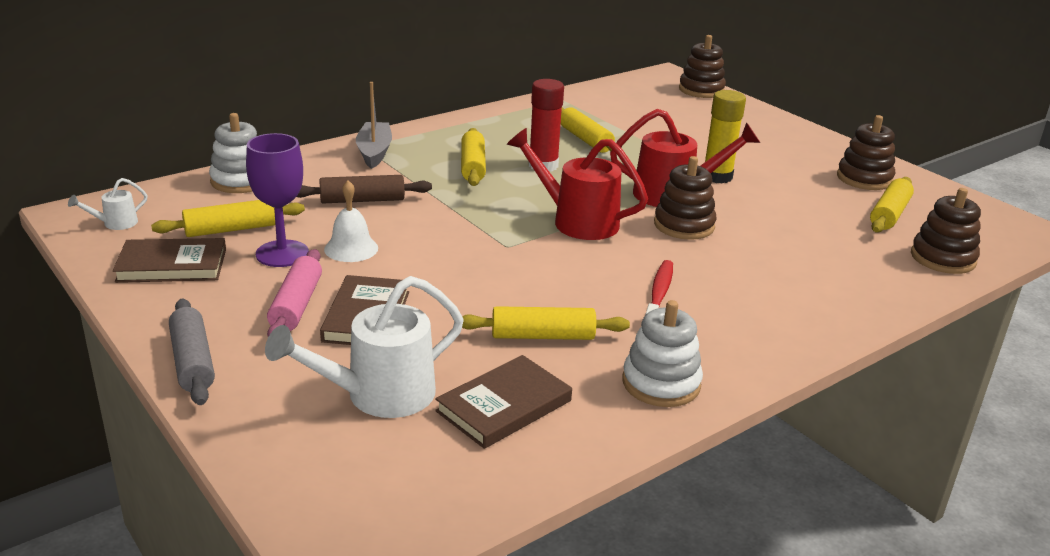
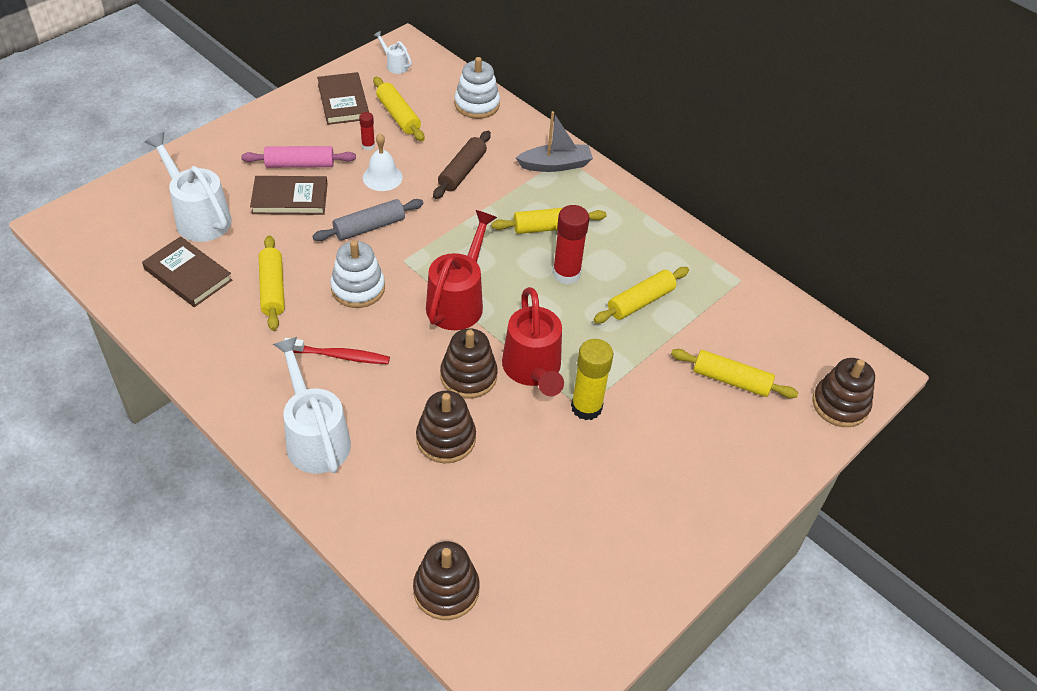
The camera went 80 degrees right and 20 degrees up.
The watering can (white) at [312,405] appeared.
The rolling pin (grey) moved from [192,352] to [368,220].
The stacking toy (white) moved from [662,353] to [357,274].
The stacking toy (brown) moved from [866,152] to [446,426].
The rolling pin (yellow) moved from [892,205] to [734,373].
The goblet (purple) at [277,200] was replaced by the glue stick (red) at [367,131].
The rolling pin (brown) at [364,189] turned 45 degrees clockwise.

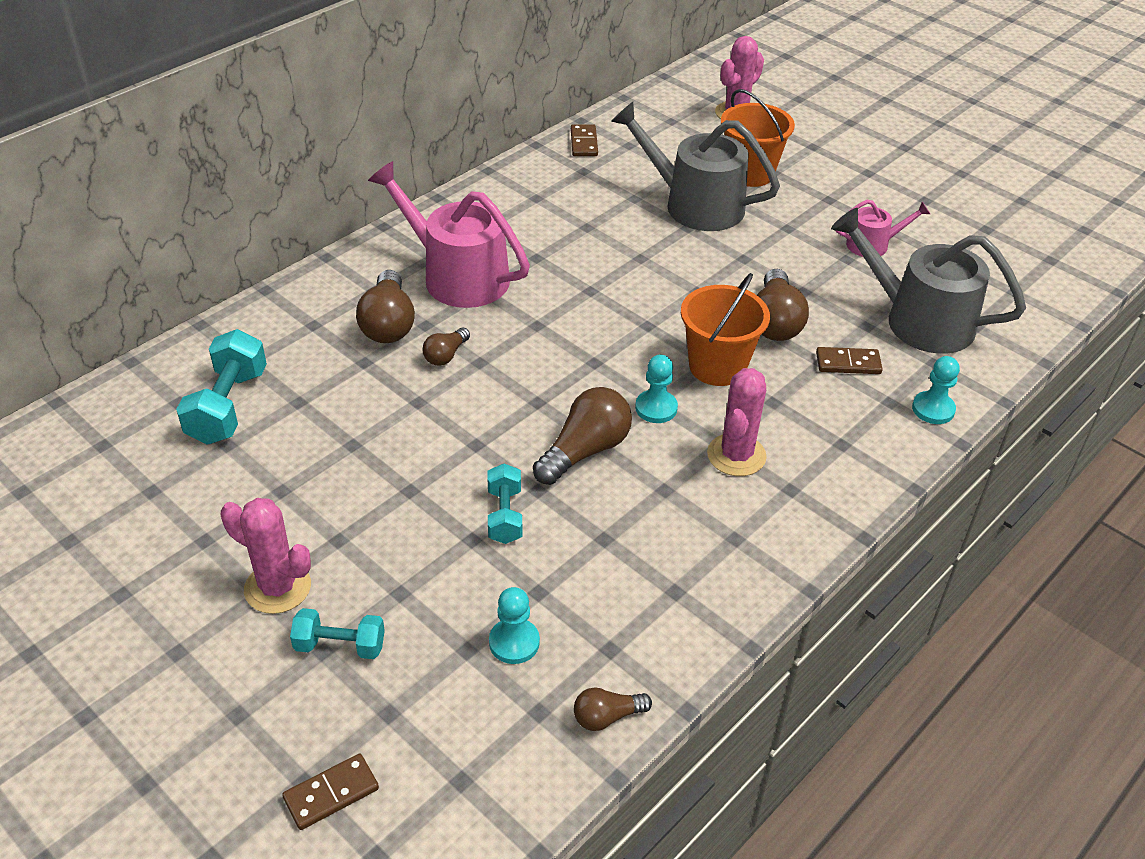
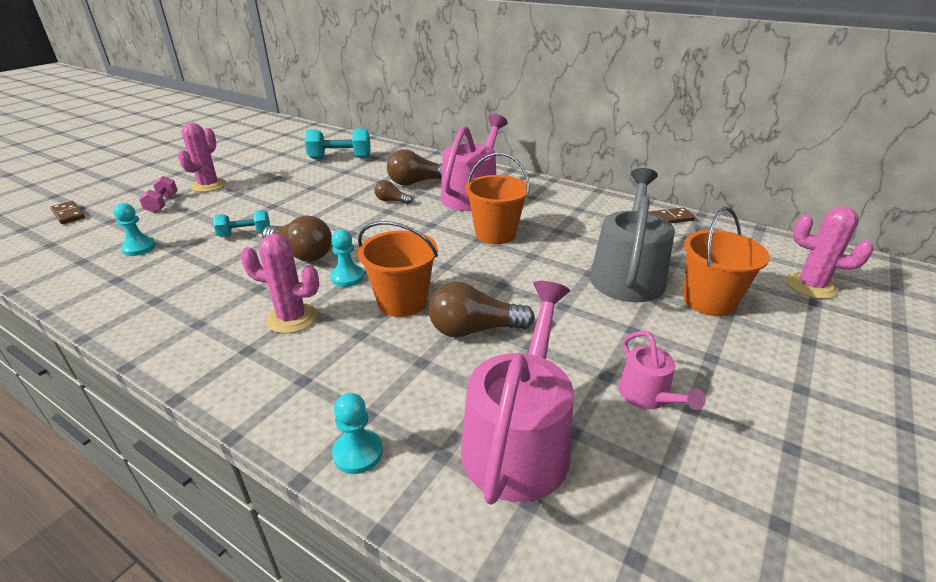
The camera went 80 degrees right and 10 degrees down.
The light bulb (brown) at [613,709] disappeared.
The domino (brown) at [849,360] disappeared.
The bucket (orange) at [497,198] appeared.
The dumbbell (turquoise) at [337,633] became the dumbbell (pink) at [158,194].
The watering can (grey) at [928,281] became the watering can (pink) at [517,393].

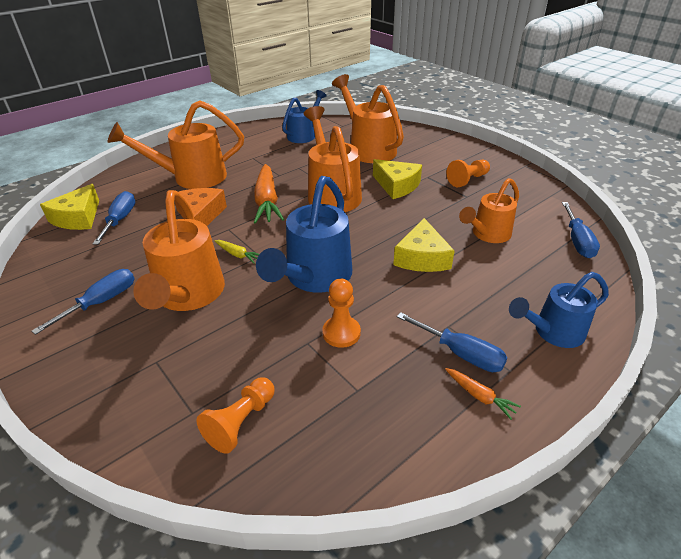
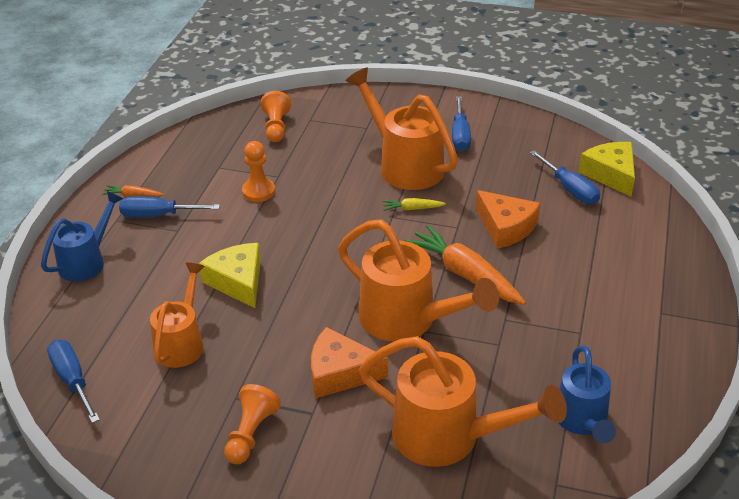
The camera went 145 degrees right and 0 degrees up.
The watering can (orange) at [175,144] disappeared.
The watering can (blue) at [304,234] disappeared.
The cheese (yellow) at [397,179] became the cheese (orange) at [349,362].

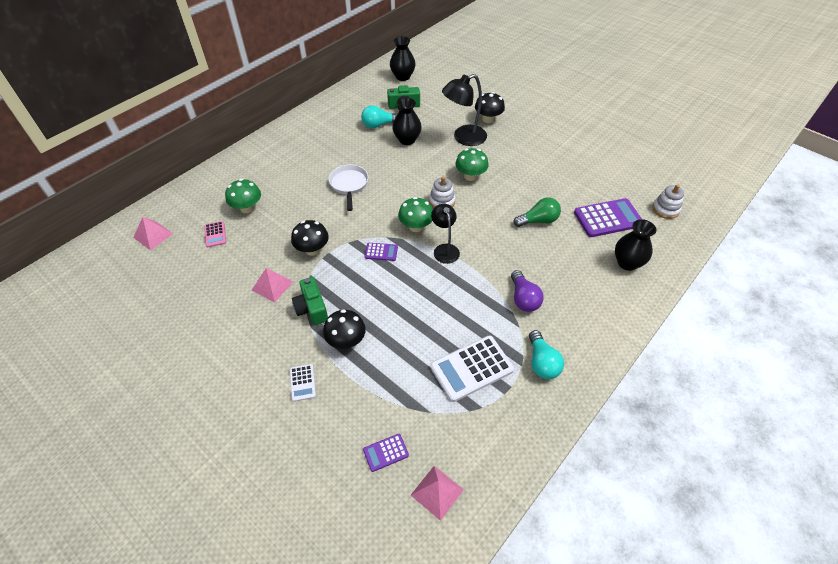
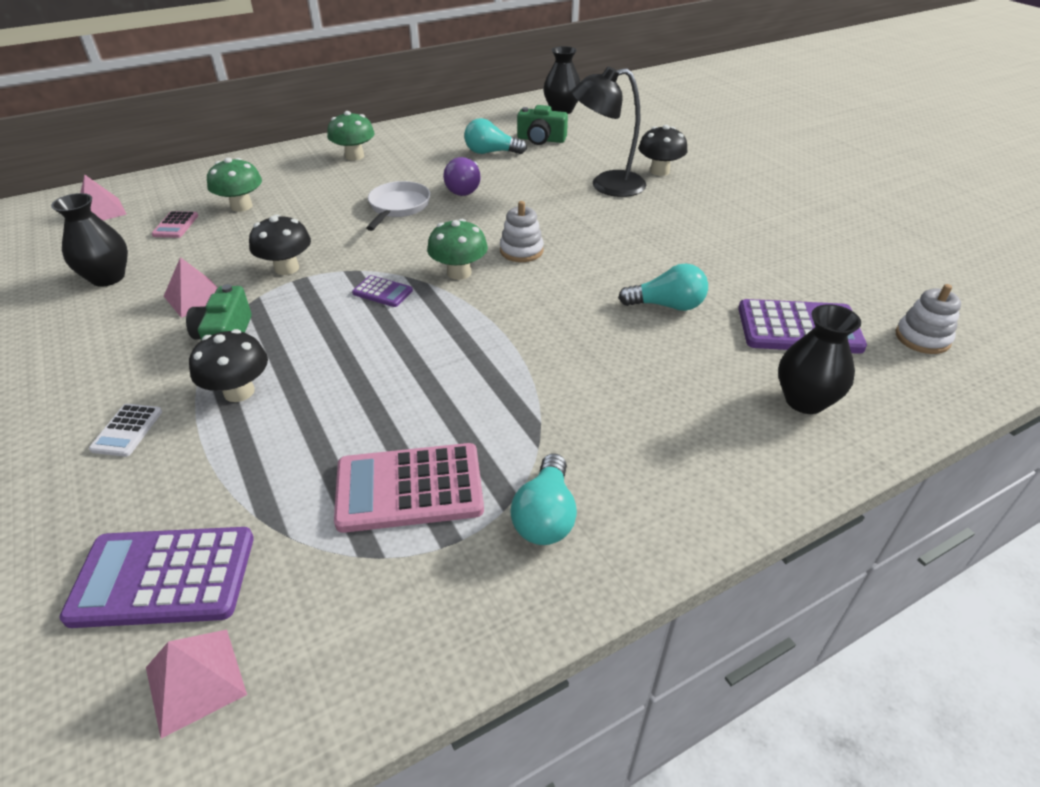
The camera went 20 degrees right and 10 degrees down.
The lamp (black) at [445,234] disappeared.
The vase (black) moved from [407,121] to [89,240].
The mushroom (green) moved from [472,164] to [351,136].
The light bulb (purple) moved from [527,291] to [462,176].
The calculator (white) at [472,369] became the calculator (pink) at [409,488].
The light bulb (green) at [537,212] became the light bulb (turquoise) at [663,287].
The calculator (purple) at [386,453] changed to 1.99 times the size.

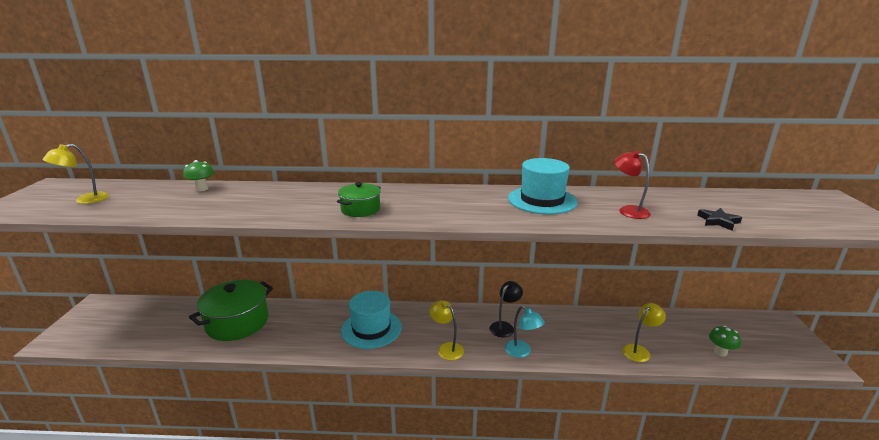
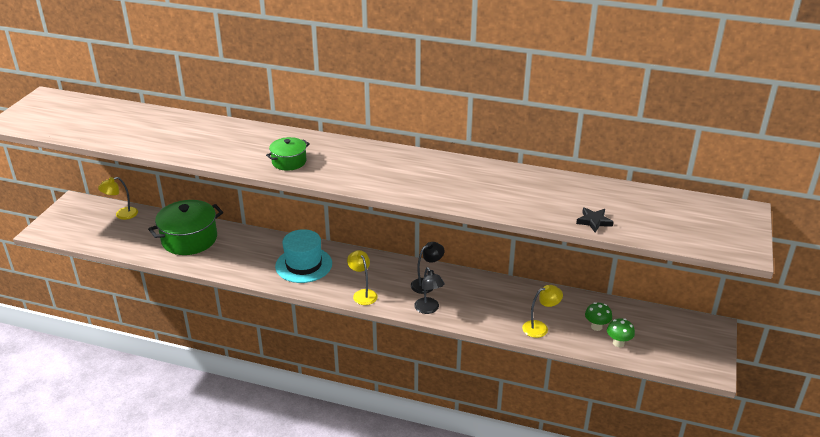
The camera went 15 degrees right and 10 degrees up.
The hat (turquoise) at [543,186] disappeared.
The lamp (red) at [632,184] disappeared.
The lamp (yellow) moved from [76,174] to [118,198].
The mushroom (green) moved from [198,175] to [598,316].
The lamp (turquoise) at [525,332] became the lamp (black) at [429,290].

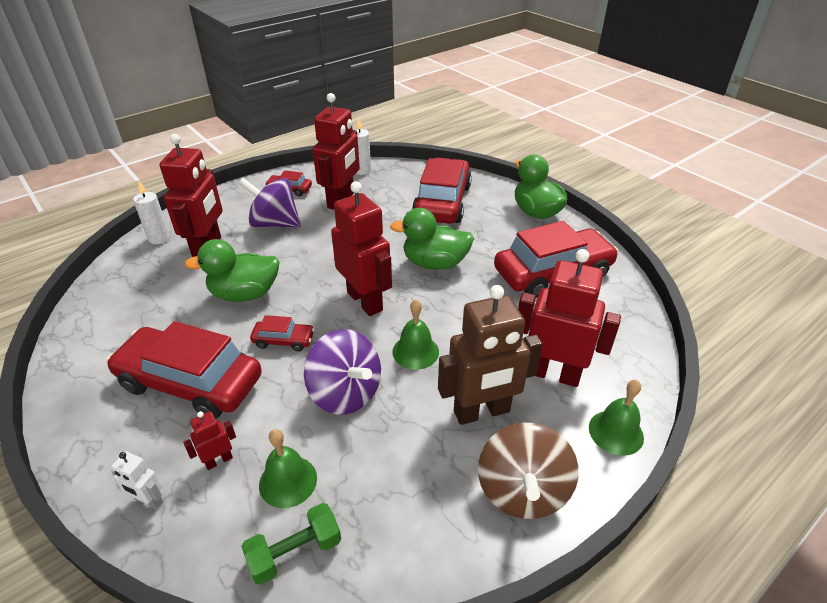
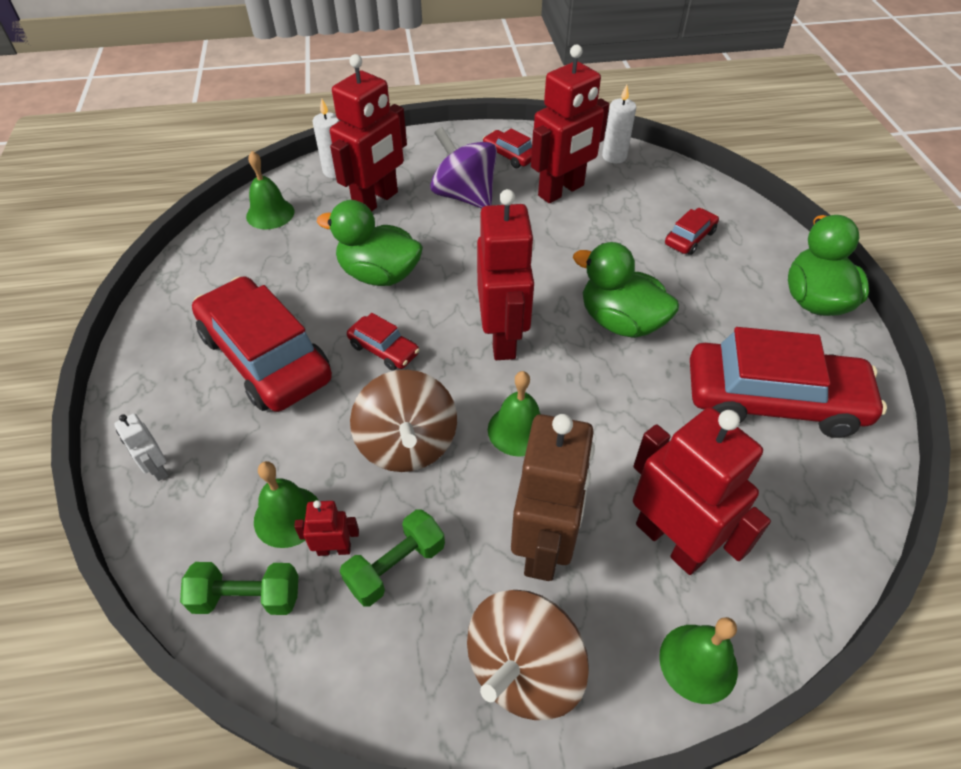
The camera went 30 degrees right and 10 degrees up.
The bell (green) at [270,190] appeared.
The dumbbell (green) at [392,558] appeared.
The robot (red) moved from [209,440] to [326,528].
The spinning top (purple) at [342,372] became the spinning top (brown) at [403,421].
The robot (brown) at [490,355] turned 90 degrees counterclockwise.
The car (red) at [442,191] changed to 0.45 times the size.

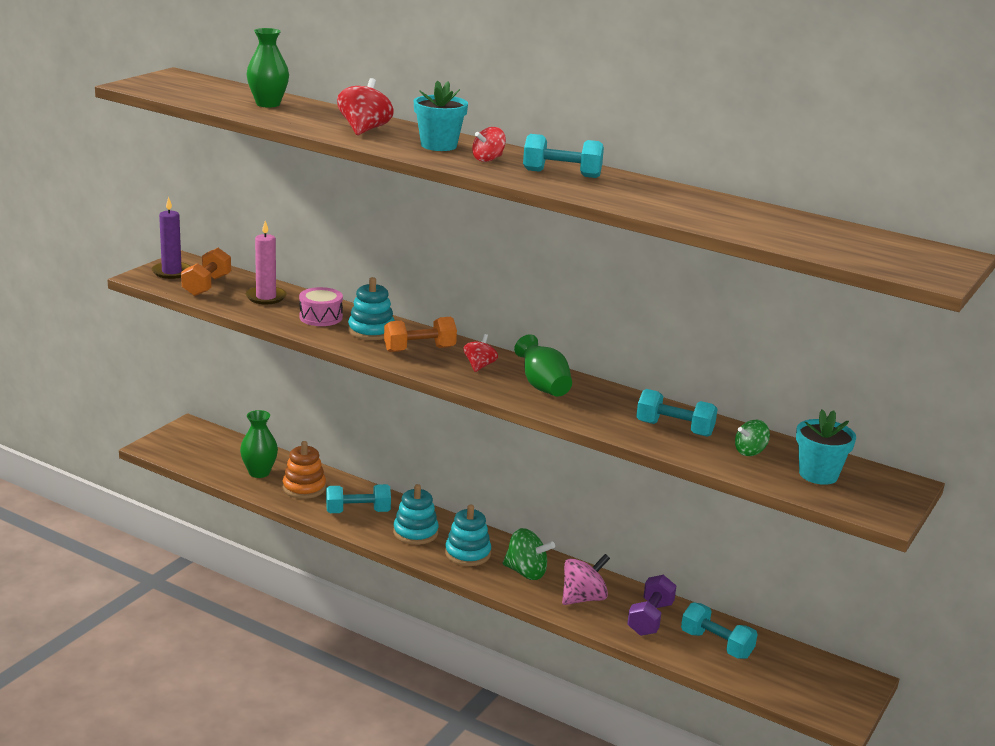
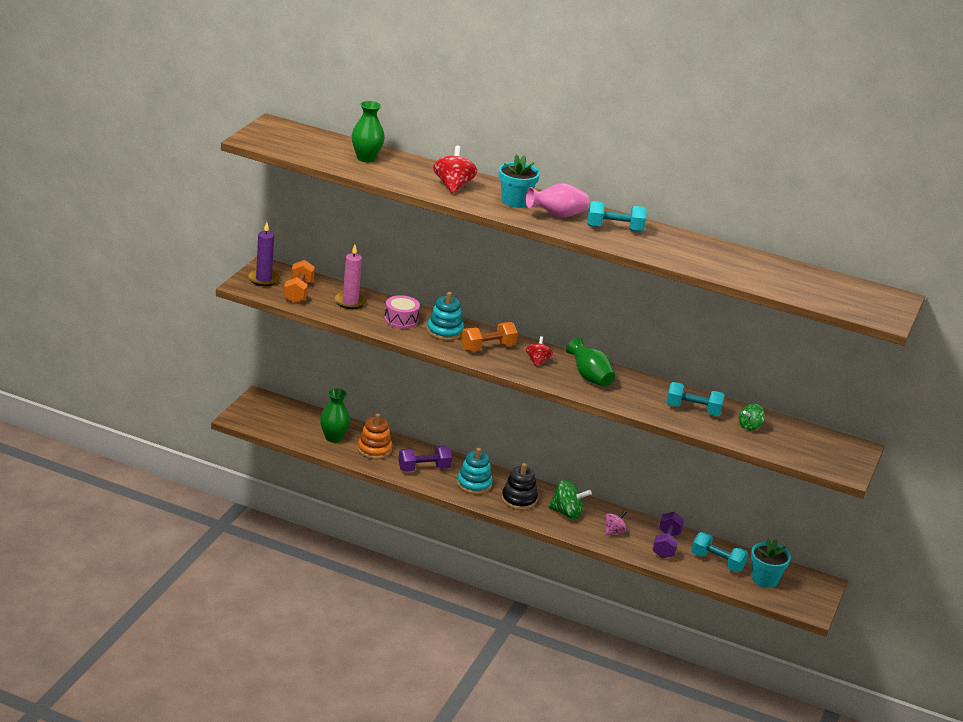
The camera went 10 degrees left and 5 degrees up.
The flower pot (turquoise) moved from [826,447] to [771,563].
The spinning top (red) at [489,144] was replaced by the vase (pink) at [557,200].
The dumbbell (turquoise) at [358,498] became the dumbbell (purple) at [425,459].
The stacking toy (turquoise) at [468,535] became the stacking toy (black) at [520,486].
The spinning top (pink) at [586,579] changed to 0.64 times the size.

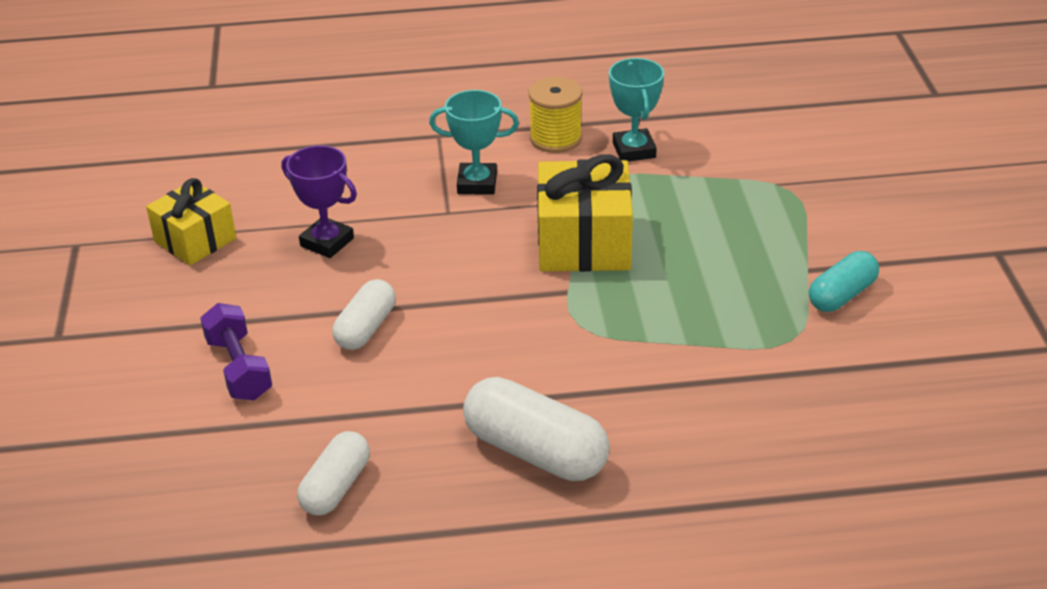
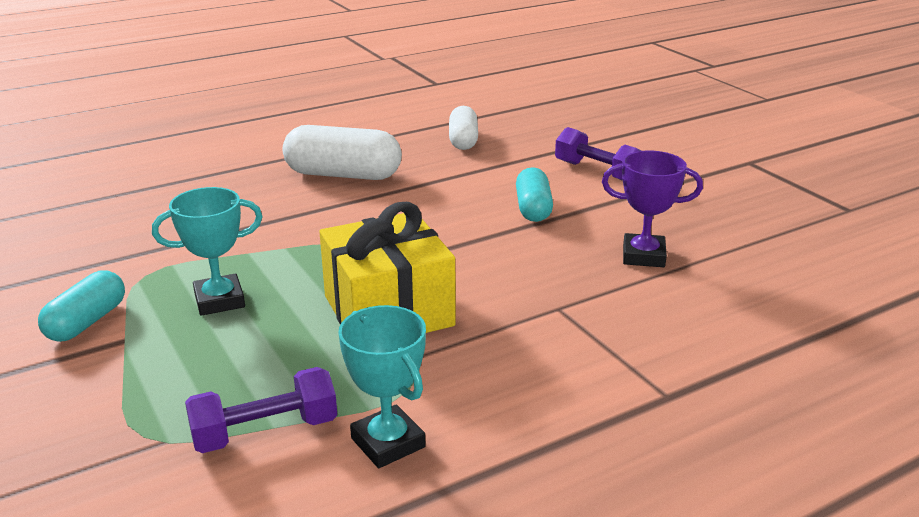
The camera went 155 degrees right and 10 degrees down.
The gift (yellow) at [191,221] disappeared.
The spool (yellow) at [555,115] disappeared.
The dumbbell (purple) at [261,410] appeared.
The trophy (turquoise) moved from [474,142] to [207,251].
The capsule (white) at [364,314] became the capsule (turquoise) at [534,194].

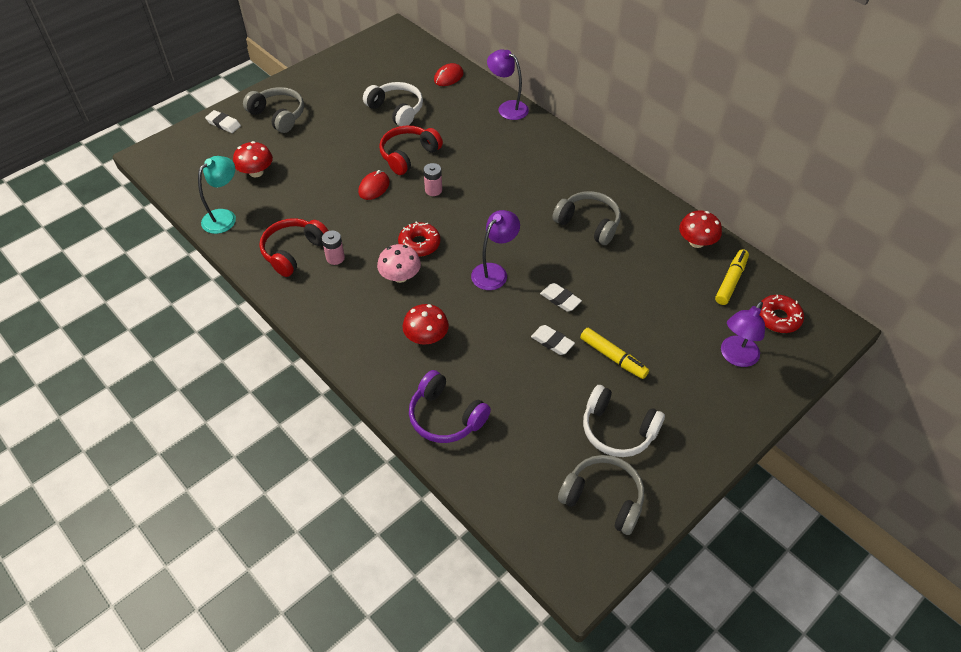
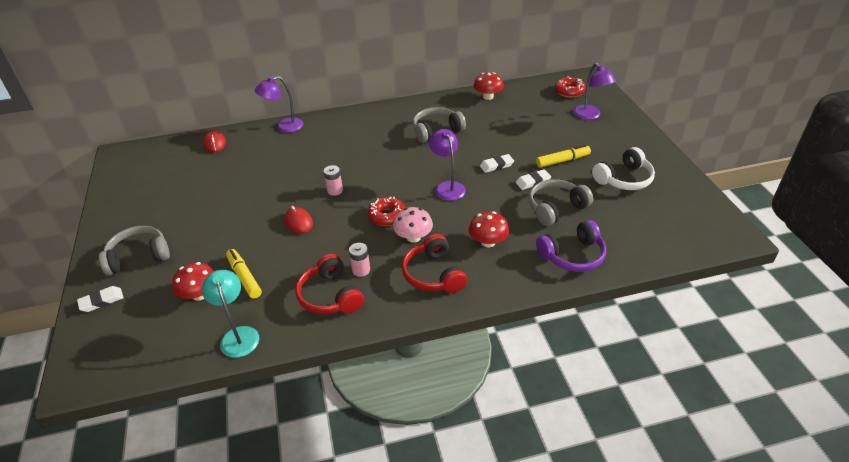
The camera went 60 degrees left and 10 degrees down.
The headphones (white) at [393,104] disappeared.
The headphones (red) moved from [411,150] to [434,263].
The headphones (grey) moved from [601,495] to [561,202].
The marker (yellow) moved from [732,277] to [244,274].

